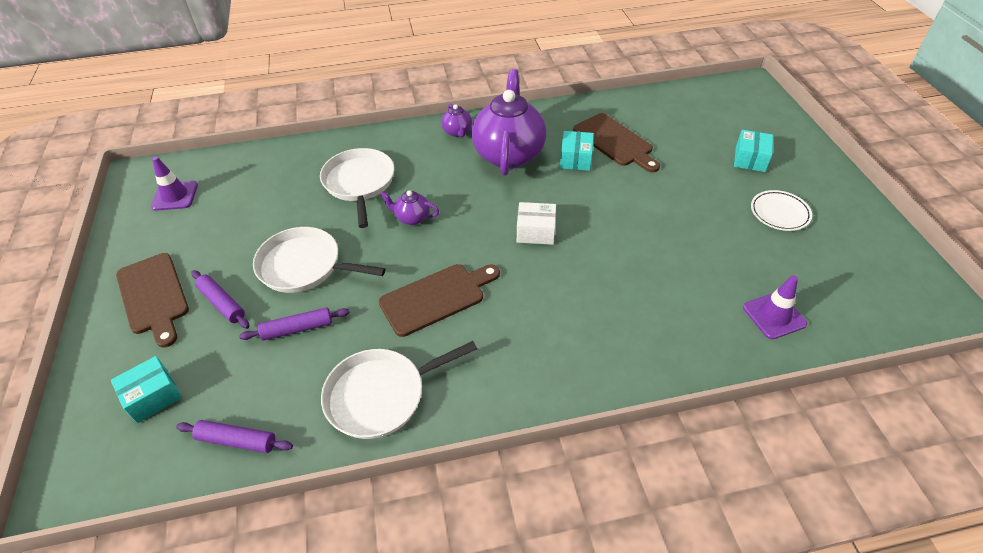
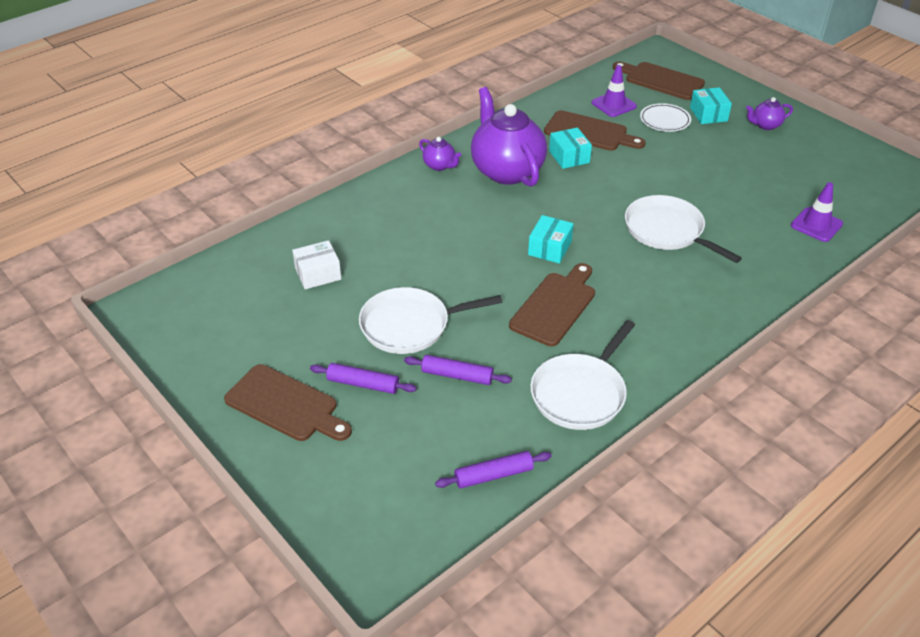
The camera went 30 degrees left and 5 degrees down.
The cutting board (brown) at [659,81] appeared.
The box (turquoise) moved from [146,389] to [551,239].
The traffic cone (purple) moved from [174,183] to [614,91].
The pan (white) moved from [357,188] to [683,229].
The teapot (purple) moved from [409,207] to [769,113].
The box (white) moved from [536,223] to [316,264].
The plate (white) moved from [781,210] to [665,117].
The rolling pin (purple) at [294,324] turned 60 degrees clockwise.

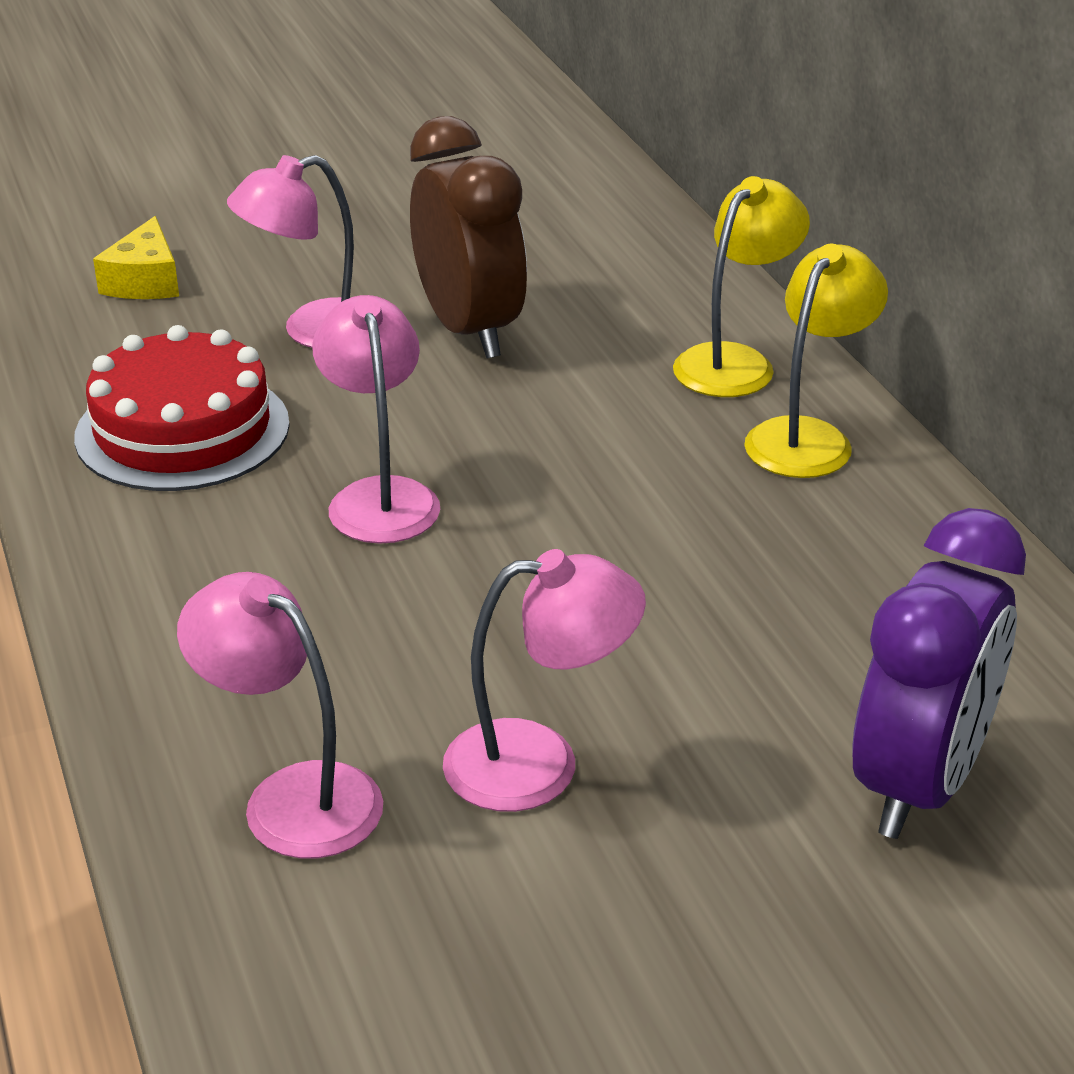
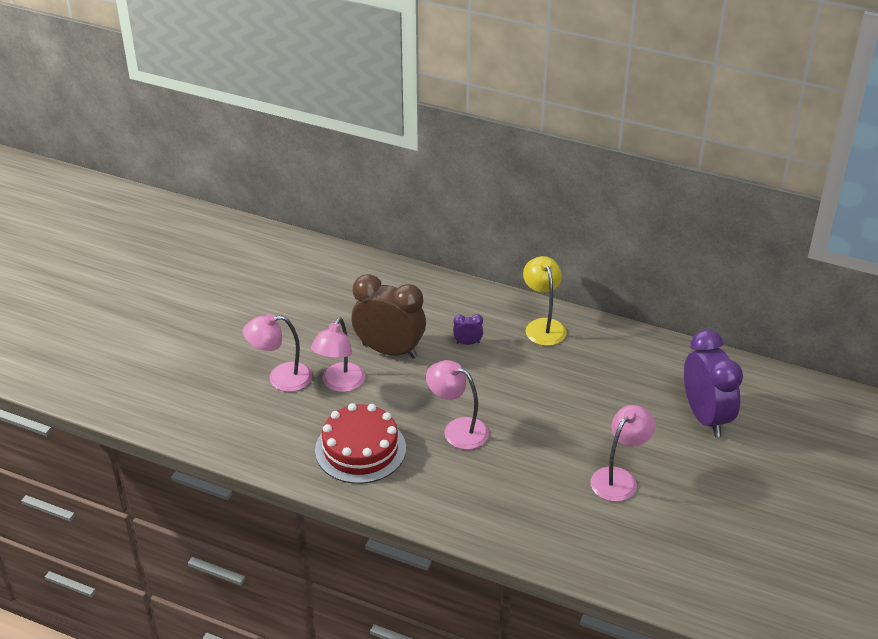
The camera went 45 degrees left and 5 degrees up.
The cheese (yellow) at [136,257] disappeared.
The lamp (yellow) at [741,286] disappeared.
The clock (purple) at [468,329] appeared.
The lamp (pink) moved from [280,715] to [277,353].

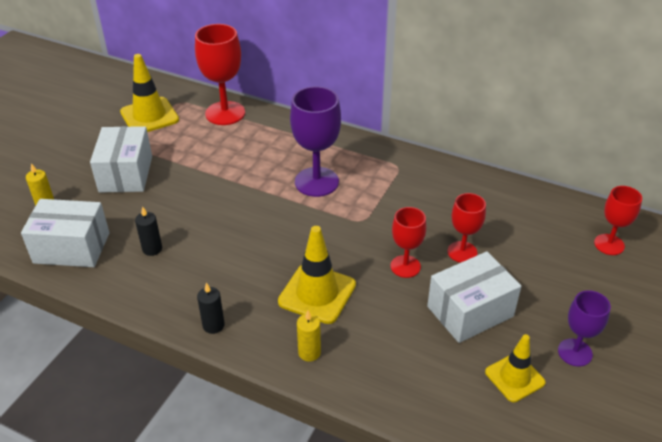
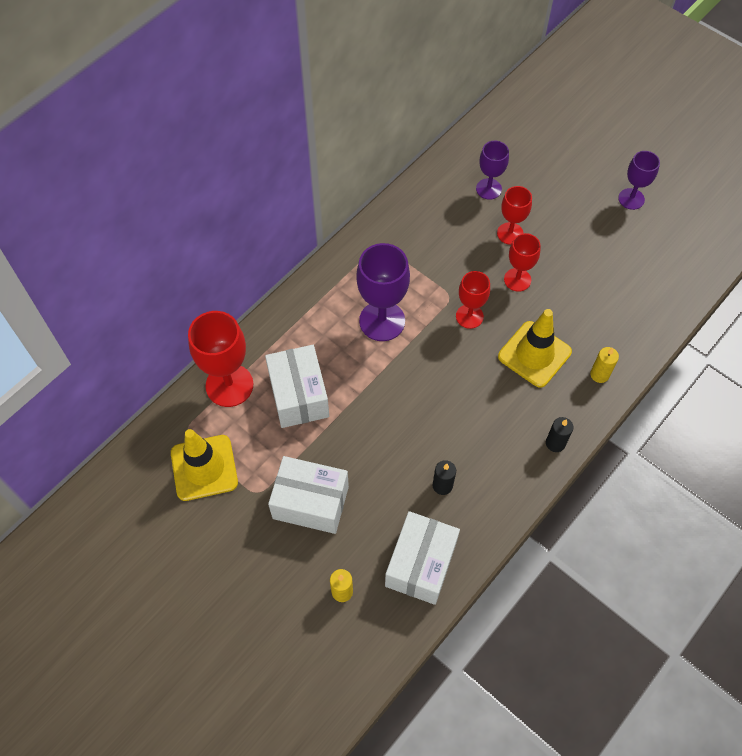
The camera went 75 degrees left and 20 degrees up.
The traffic cone (yellow) at [515,368] disappeared.
The goblet (purple) at [492,170] appeared.
The box (white) moved from [474,297] to [297,386].
The goblet (red) moved from [618,220] to [473,300].

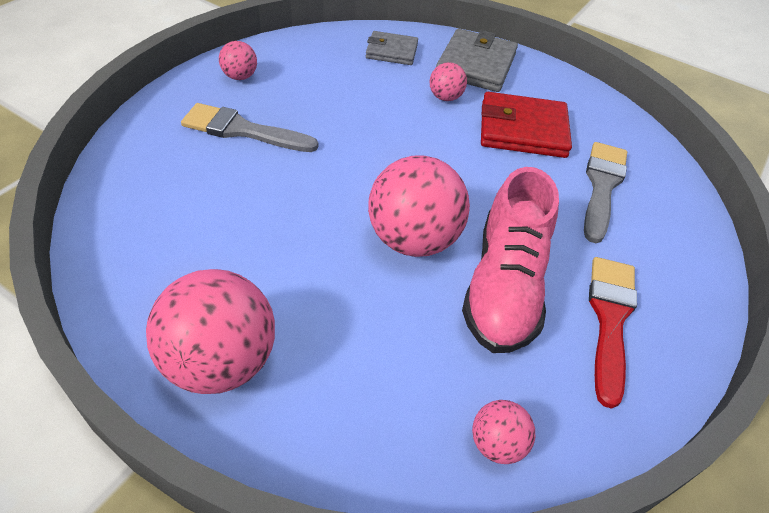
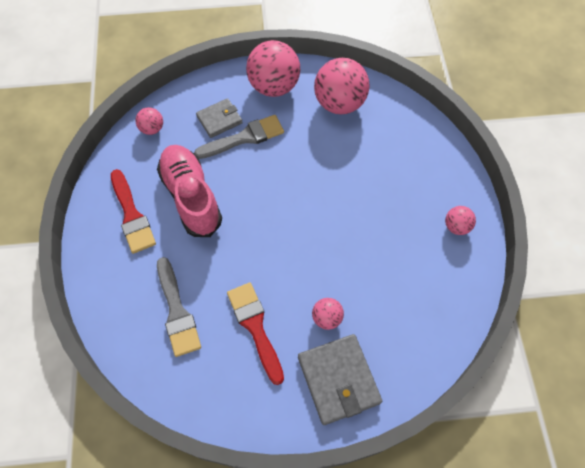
The camera went 145 degrees right and 15 degrees up.
The brush (grey) moved from [249,127] to [239,137].
The wallet (grey) moved from [392,48] to [219,118].
The ball (pink) moved from [419,206] to [342,86].
The wallet (red) at [526,125] was replaced by the brush (red) at [255,333].

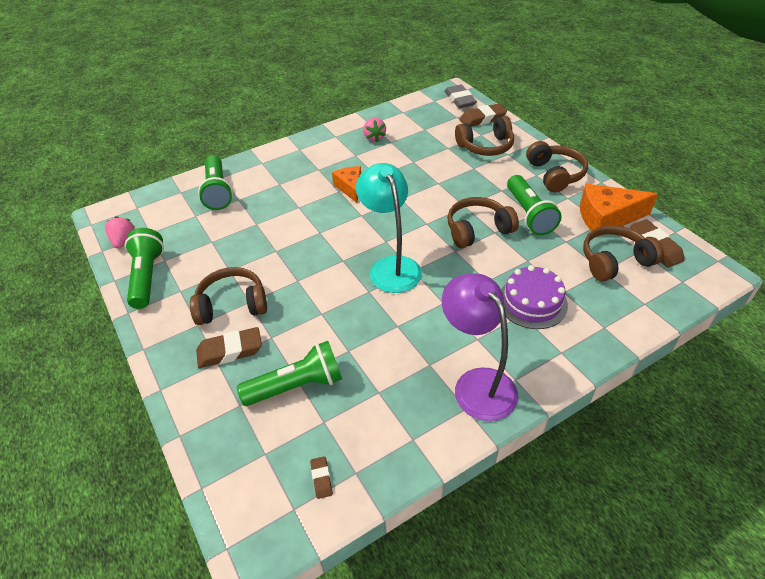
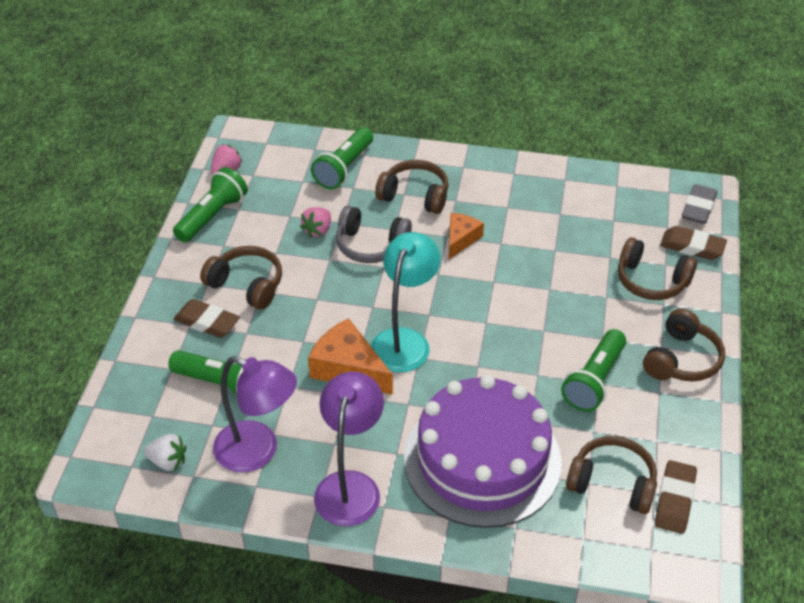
The camera went 40 degrees right and 0 degrees up.
The lamp (purple) at [255,414] appeared.
The headphones (grey) at [374,234] appeared.
The strawberry (pink) moved from [374,130] to [315,222].
The headphones (brown) moved from [483,222] to [412,187].
The cheese (orange) moved from [619,210] to [350,356].
The eraser (brown) at [321,477] was replaced by the strawberry (white) at [165,452].
The cake (purple) at [534,297] changed to 1.97 times the size.

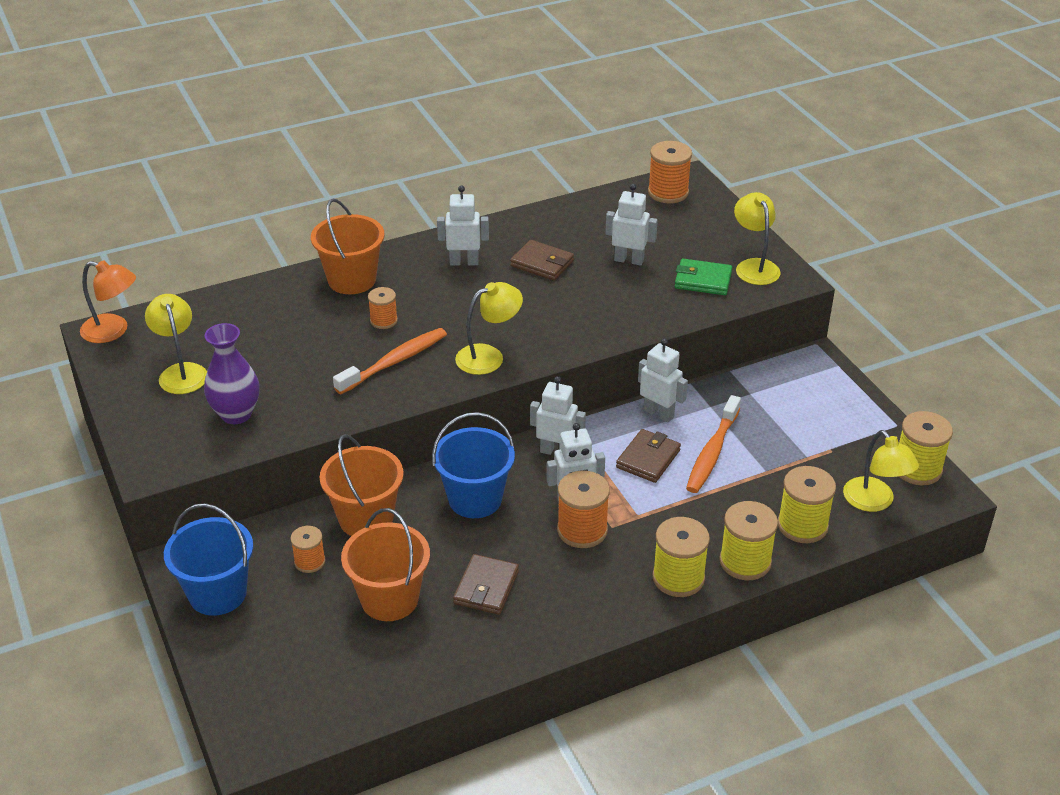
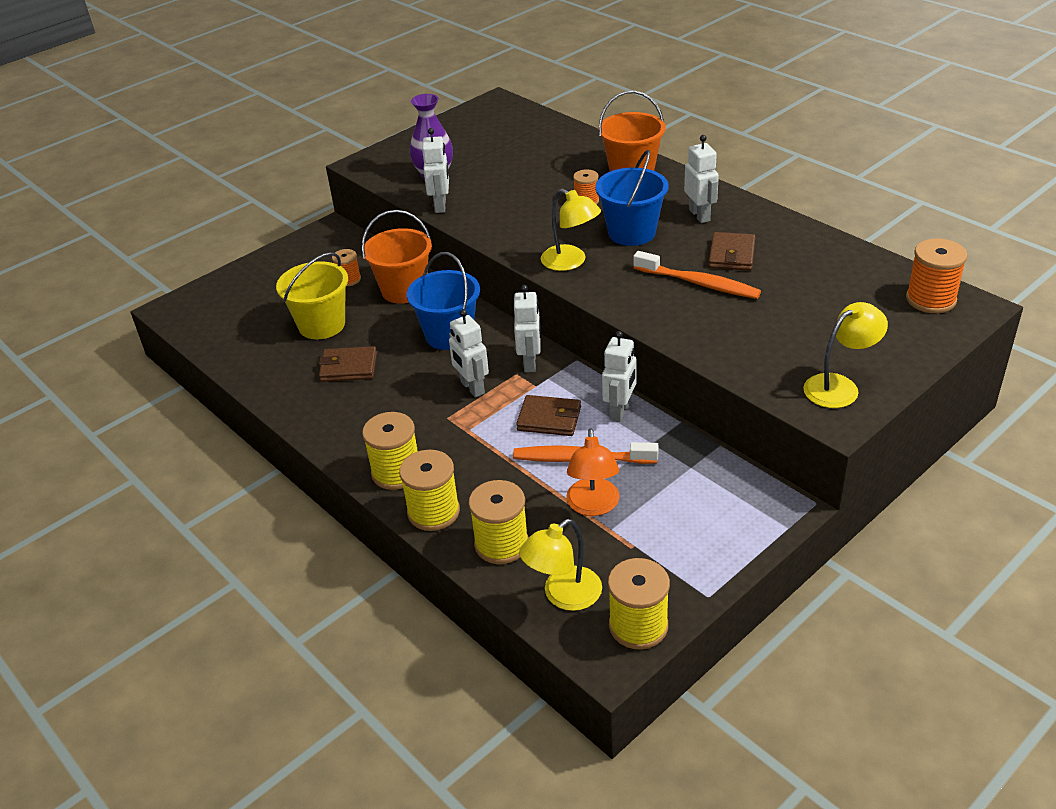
The camera went 75 degrees right and 0 degrees up.
The lamp (yellow) at [176,344] disappeared.
The spool (orange) at [583,509] disappeared.
The wallet (green) at [703,277] disappeared.
The lamp (orange) moved from [108,301] to [592,472].
The bucket (blue) moved from [208,559] to [632,198].
The toothbrush (orange) moved from [390,361] to [697,275].
The robot (white) moved from [631,224] to [435,170].
The bucket (orange) at [385,564] became the bucket (yellow) at [312,295].

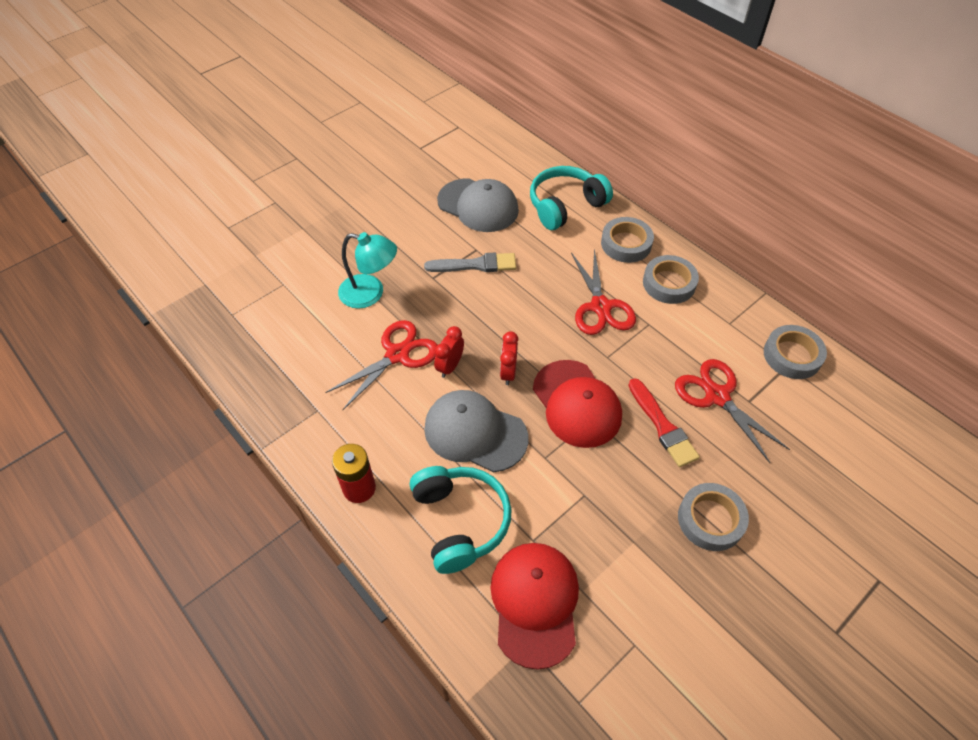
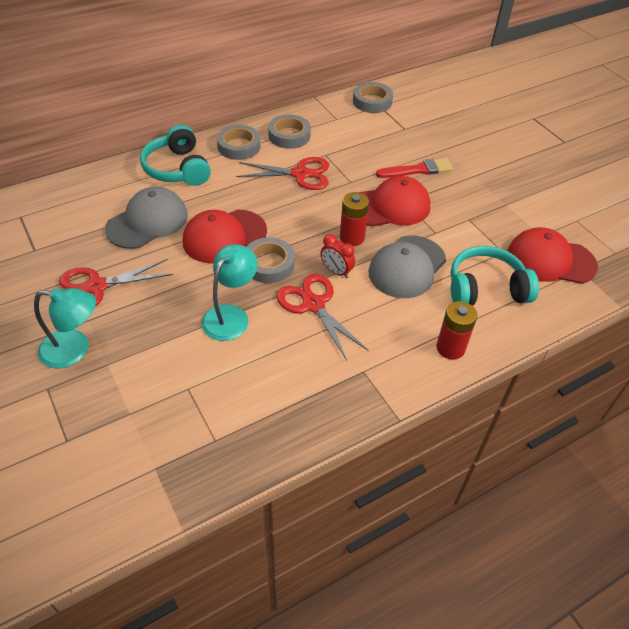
The camera went 80 degrees left and 5 degrees down.
The lamp (turquoise) at [65,327] appeared.
The scissors (red) moved from [732,411] to [116,282].
The tape (grey) moved from [713,517] to [271,260].
The brush (grey) at [470,262] was replaced by the cap (red) at [225,236].
The clock (red) at [509,358] was replaced by the battery (red) at [354,219].

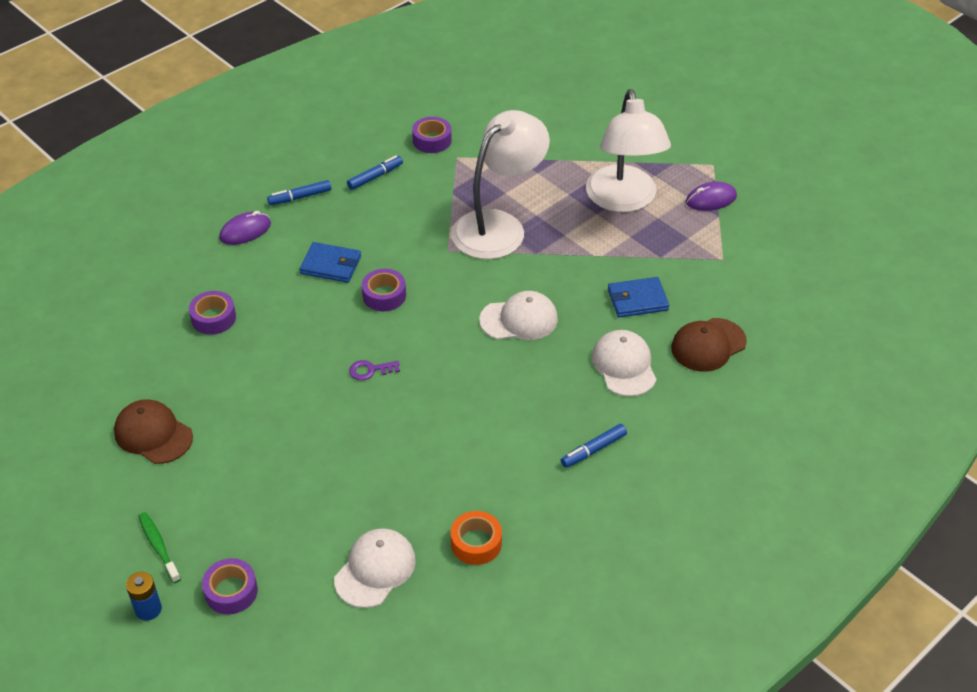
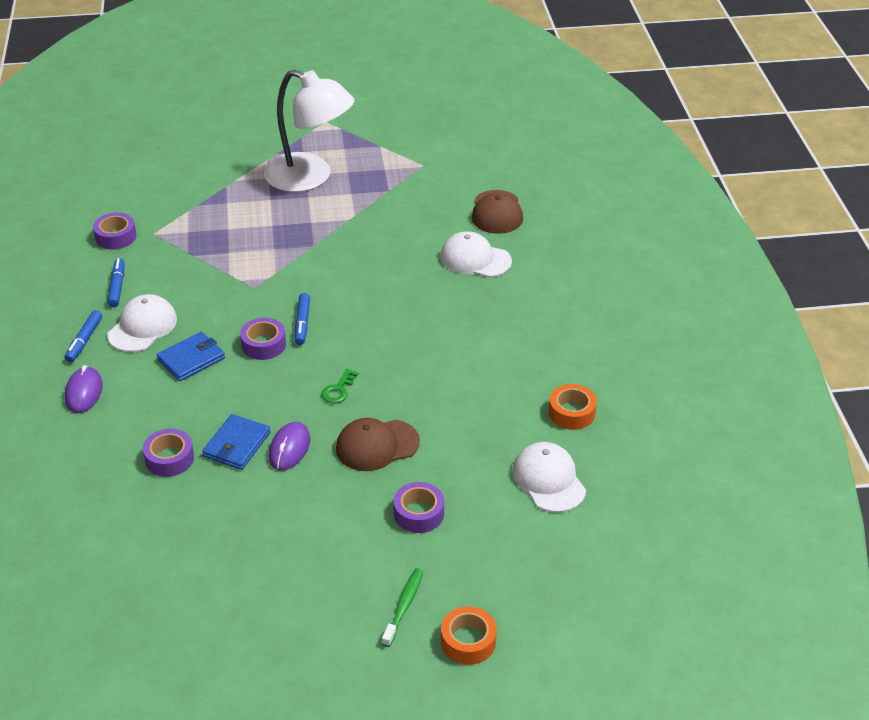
The camera went 55 degrees left and 5 degrees down.
The lamp (white) at [500,184] disappeared.
The cap (brown) moved from [153,432] to [378,444].
The tape (purple) moved from [230,586] to [419,507].
The cap (white) moved from [518,315] to [142,323].
The marker (blue) moved from [594,446] to [302,319].
The wallet (blue) moved from [638,297] to [236,442].
The mouse (purple) moved from [711,196] to [289,446].
The battery (blue) at [144,596] was replaced by the tape (orange) at [469,635].
The key (purple) at [374,370] became the key (green) at [340,386].
The toothbrush (green) at [159,547] turned 105 degrees clockwise.

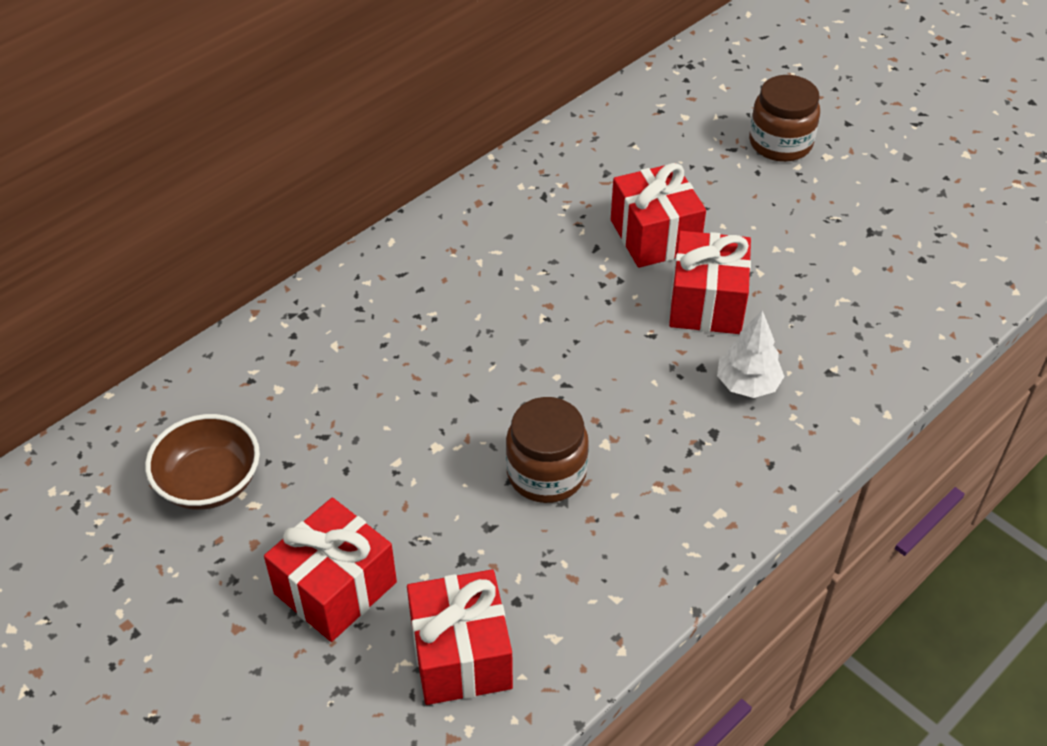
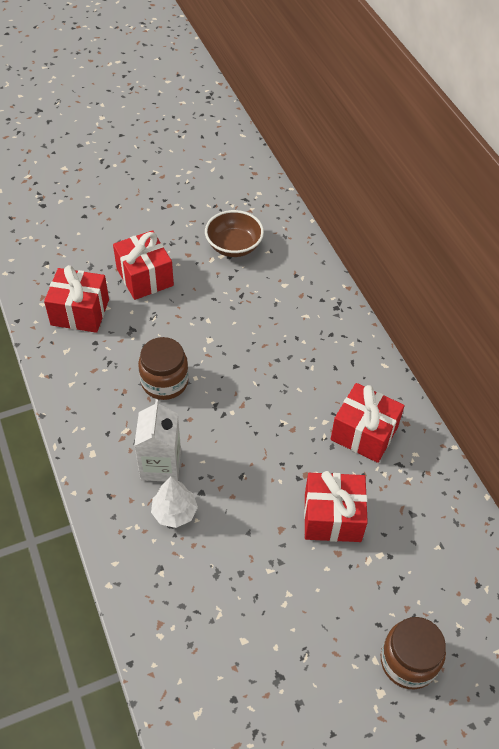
The camera went 110 degrees right and 5 degrees up.
The carton (white) at [157,440] appeared.
The gift (red) moved from [710,282] to [368,423].

